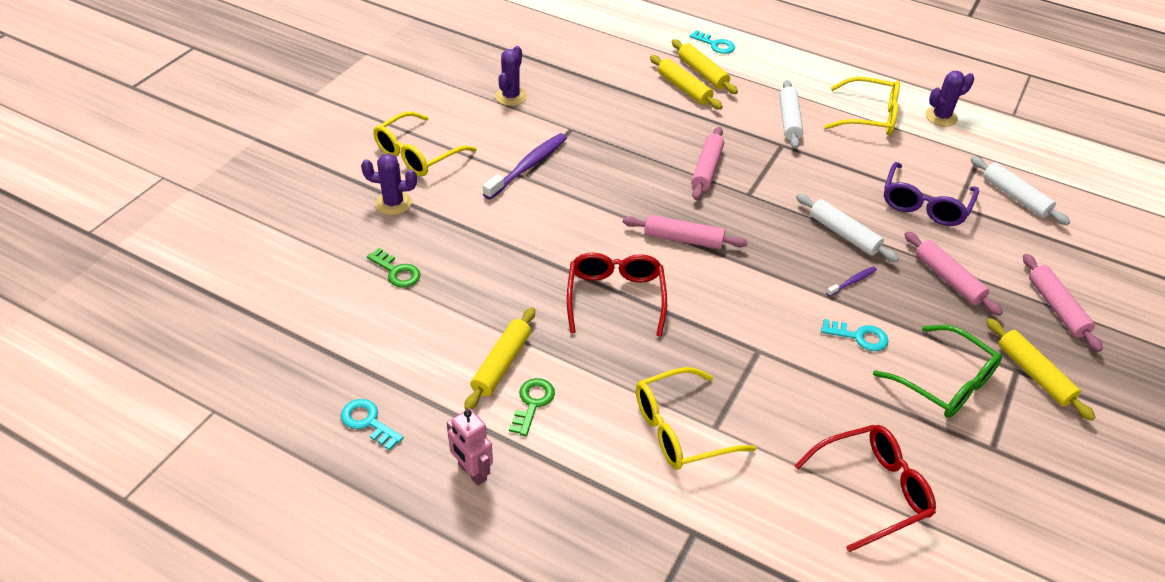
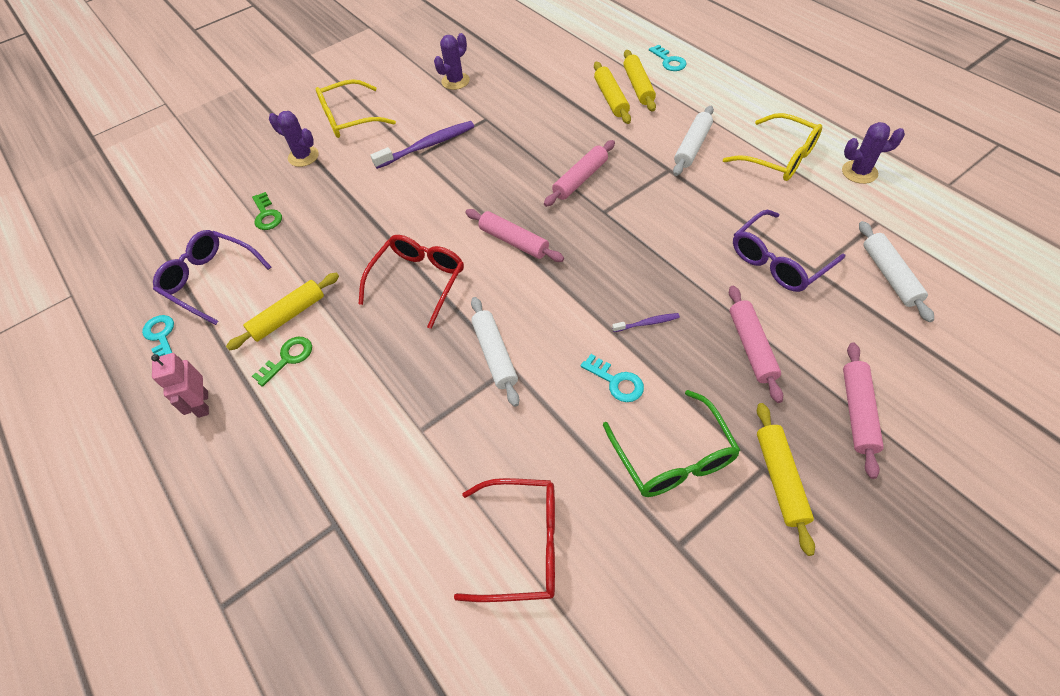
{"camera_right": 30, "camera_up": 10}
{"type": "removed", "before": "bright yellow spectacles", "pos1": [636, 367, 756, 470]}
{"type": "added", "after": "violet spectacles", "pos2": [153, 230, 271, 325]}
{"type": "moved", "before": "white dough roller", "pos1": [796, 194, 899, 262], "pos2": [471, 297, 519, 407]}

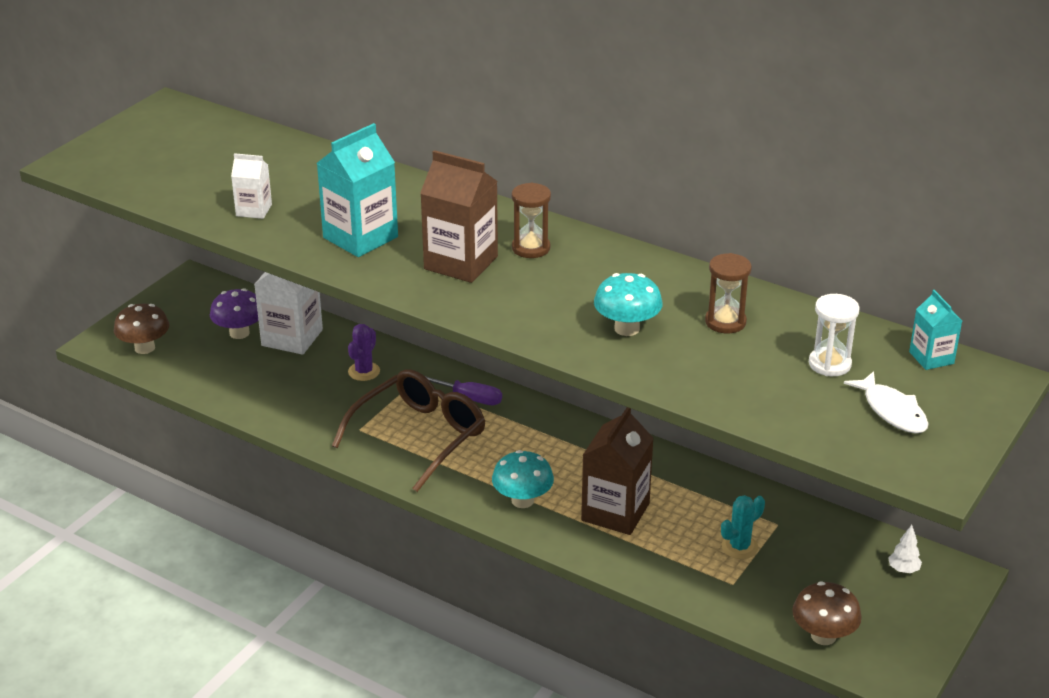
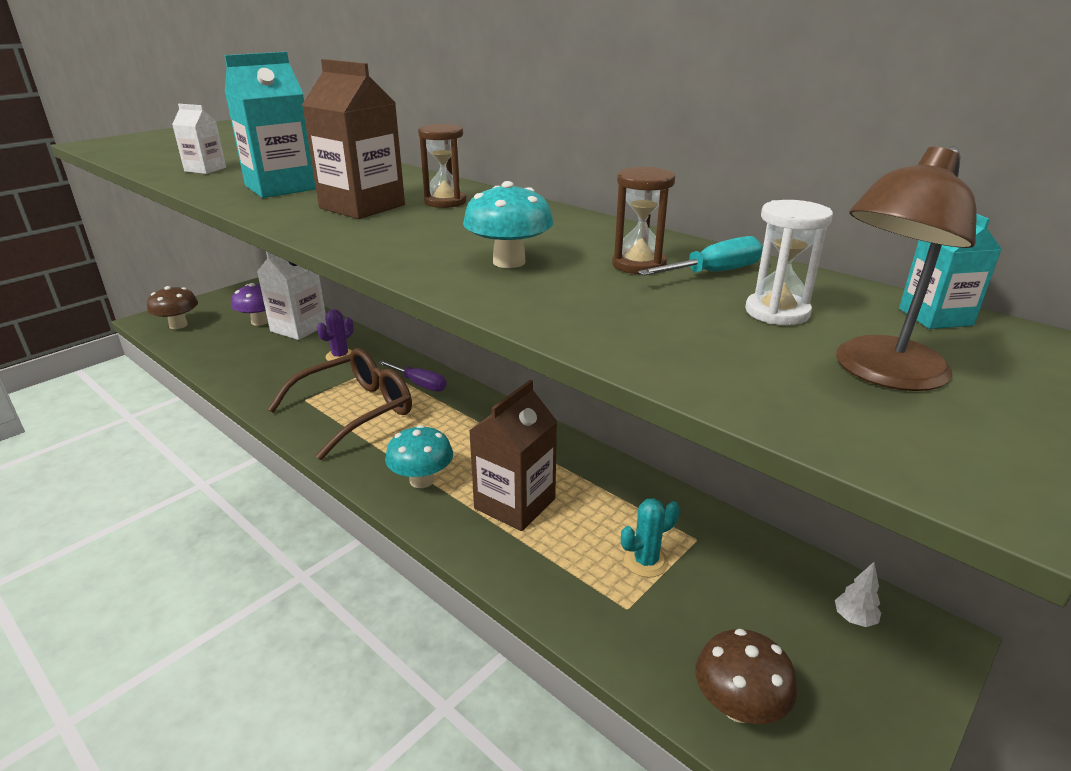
{"camera_right": 10, "camera_up": -5}
{"type": "added", "after": "turquoise flat screwdriver", "pos2": [638, 236, 763, 276]}
{"type": "replaced", "before": "white fish", "after": "brown desk lamp", "pos1": [844, 371, 929, 433], "pos2": [836, 146, 976, 391]}

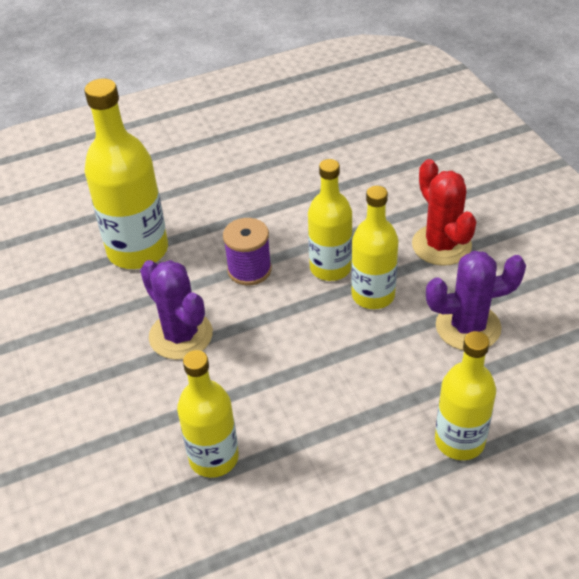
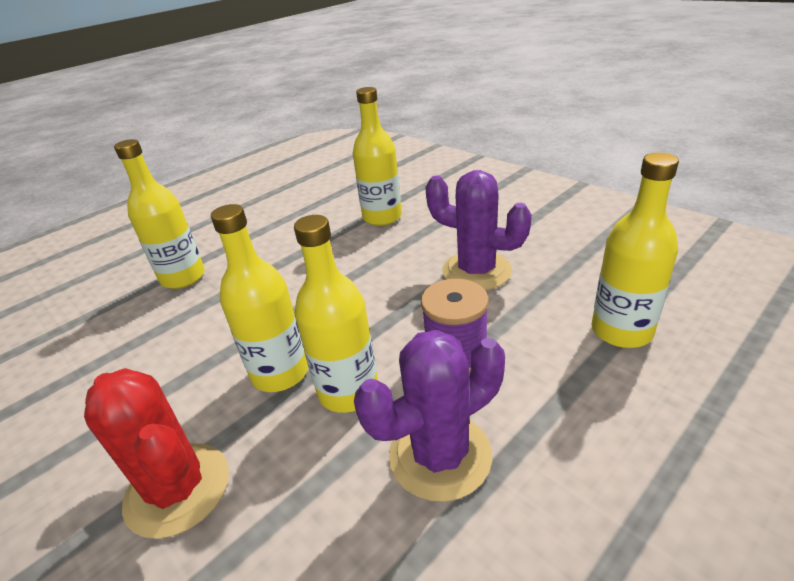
{"camera_right": 160, "camera_up": -10}
{"type": "moved", "before": "violet saguaro cactus", "pos1": [426, 251, 526, 350], "pos2": [354, 330, 505, 502]}
{"type": "resized", "before": "bright yellow flask", "pos1": [84, 78, 168, 269], "pos2": [592, 153, 679, 348], "scale": 0.66}

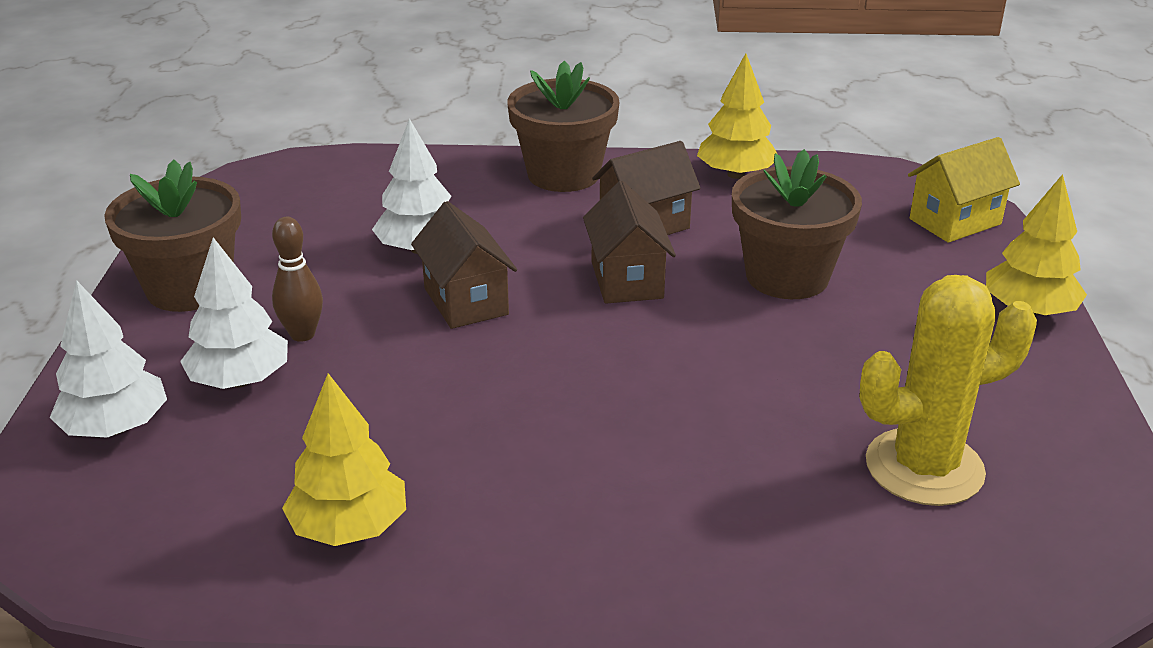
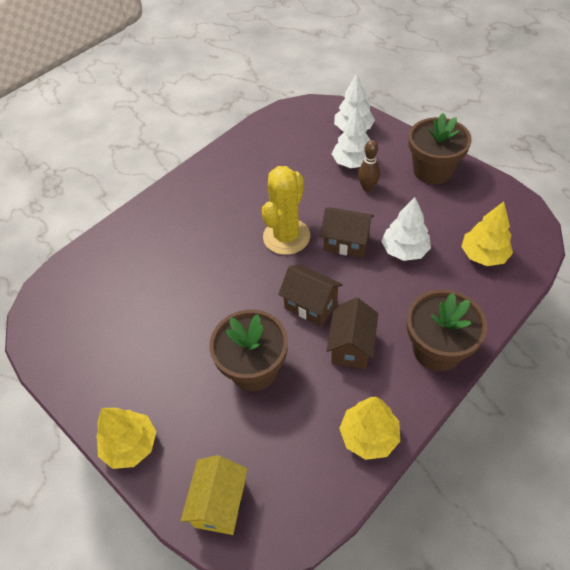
{"camera_right": 135, "camera_up": 20}
{"type": "moved", "before": "bright yellow fir tree", "pos1": [282, 373, 406, 546], "pos2": [461, 202, 513, 266]}
{"type": "moved", "before": "bright yellow saguaro cactus", "pos1": [859, 275, 1037, 506], "pos2": [262, 166, 310, 255]}

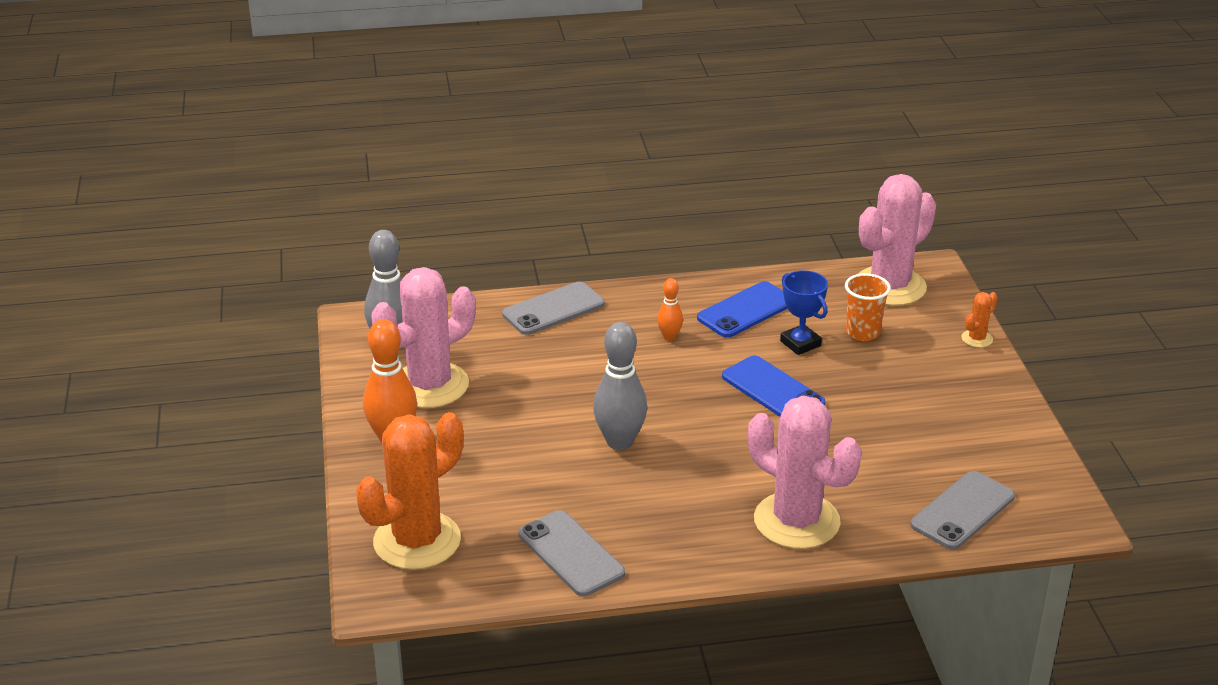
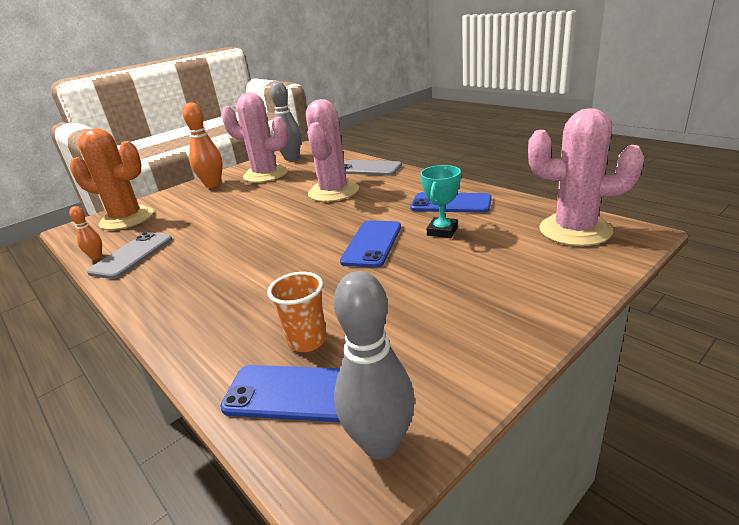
{"camera_right": 60, "camera_up": -5}
{"type": "removed", "before": "orange-coloured saguaro cactus", "pos1": [962, 292, 998, 348]}
{"type": "moved", "before": "ash-grey tenpin", "pos1": [593, 322, 647, 450], "pos2": [334, 271, 415, 460]}
{"type": "moved", "before": "orange-coloured tenpin", "pos1": [657, 278, 683, 341], "pos2": [69, 206, 102, 260]}
{"type": "moved", "before": "rose-pink saguaro cactus", "pos1": [748, 396, 861, 549], "pos2": [306, 99, 359, 202]}
{"type": "moved", "before": "orange-coloured cup", "pos1": [845, 273, 891, 341], "pos2": [267, 272, 327, 352]}
{"type": "recoloured", "before": "royal blue award cup", "after": "turquoise award cup", "pos1": [780, 270, 828, 355], "pos2": [421, 165, 461, 238]}
{"type": "recoloured", "before": "ash-grey smartphone", "after": "royal blue smartphone", "pos1": [910, 471, 1015, 549], "pos2": [220, 365, 340, 422]}

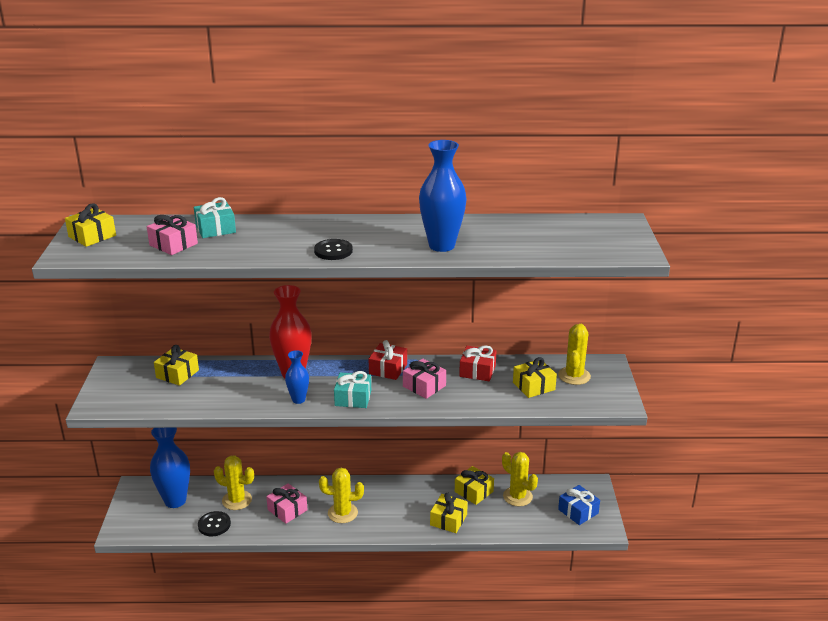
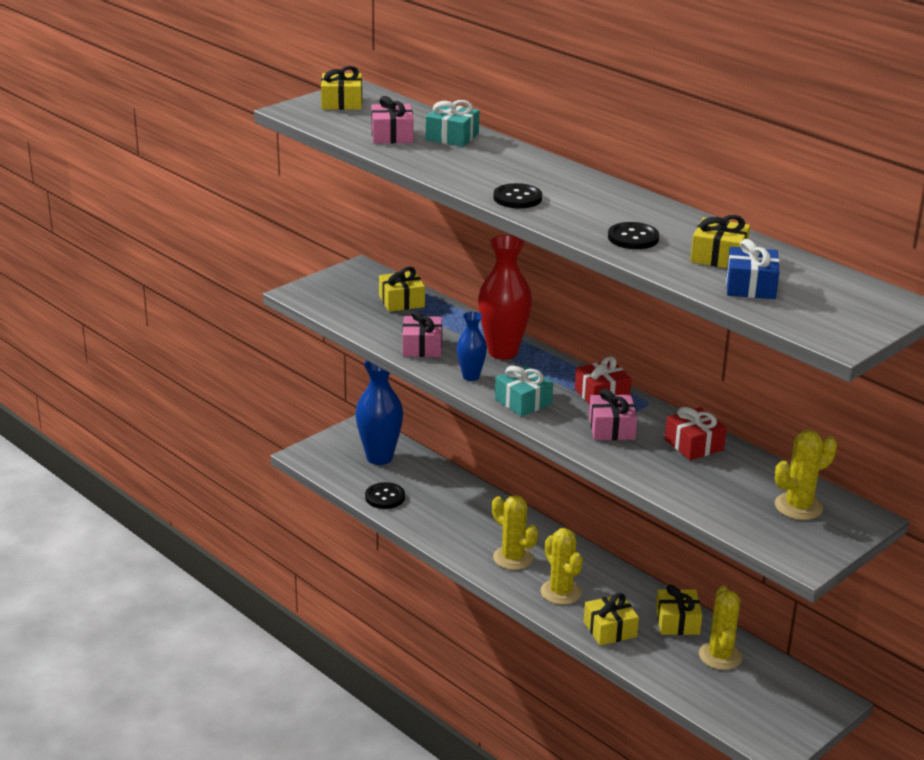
{"camera_right": 45, "camera_up": 0}
{"type": "moved", "before": "bright yellow saguaro cactus", "pos1": [214, 455, 254, 510], "pos2": [540, 528, 583, 605]}
{"type": "moved", "before": "rose-pink gift", "pos1": [266, 483, 307, 524], "pos2": [403, 310, 442, 357]}
{"type": "moved", "before": "bright yellow gift", "pos1": [513, 357, 557, 398], "pos2": [690, 215, 750, 268]}
{"type": "moved", "before": "royal blue gift", "pos1": [558, 485, 600, 525], "pos2": [726, 239, 779, 299]}
{"type": "replaced", "before": "royal blue tall vase", "after": "ebony button", "pos1": [419, 140, 467, 252], "pos2": [608, 222, 659, 249]}

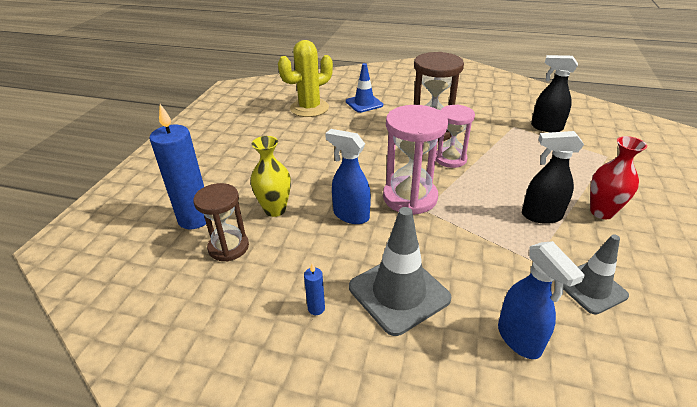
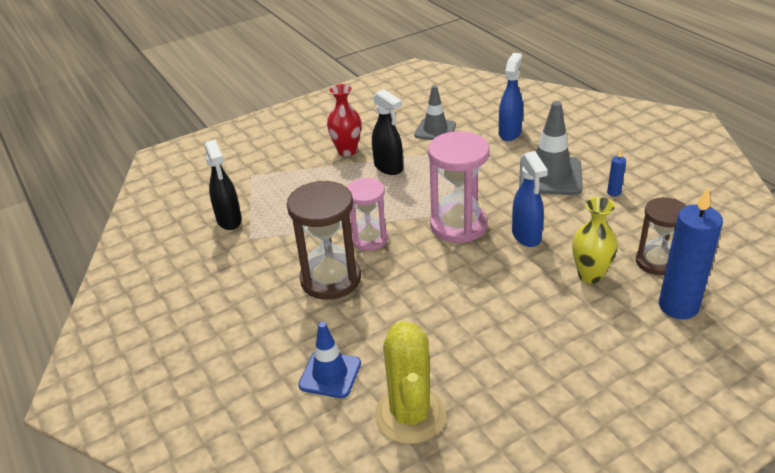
{"camera_right": -135, "camera_up": 0}
{"type": "turned", "before": "bright yellow saguaro cactus", "pos1": [278, 40, 333, 117], "pos2": [375, 320, 446, 444], "turn": 75}

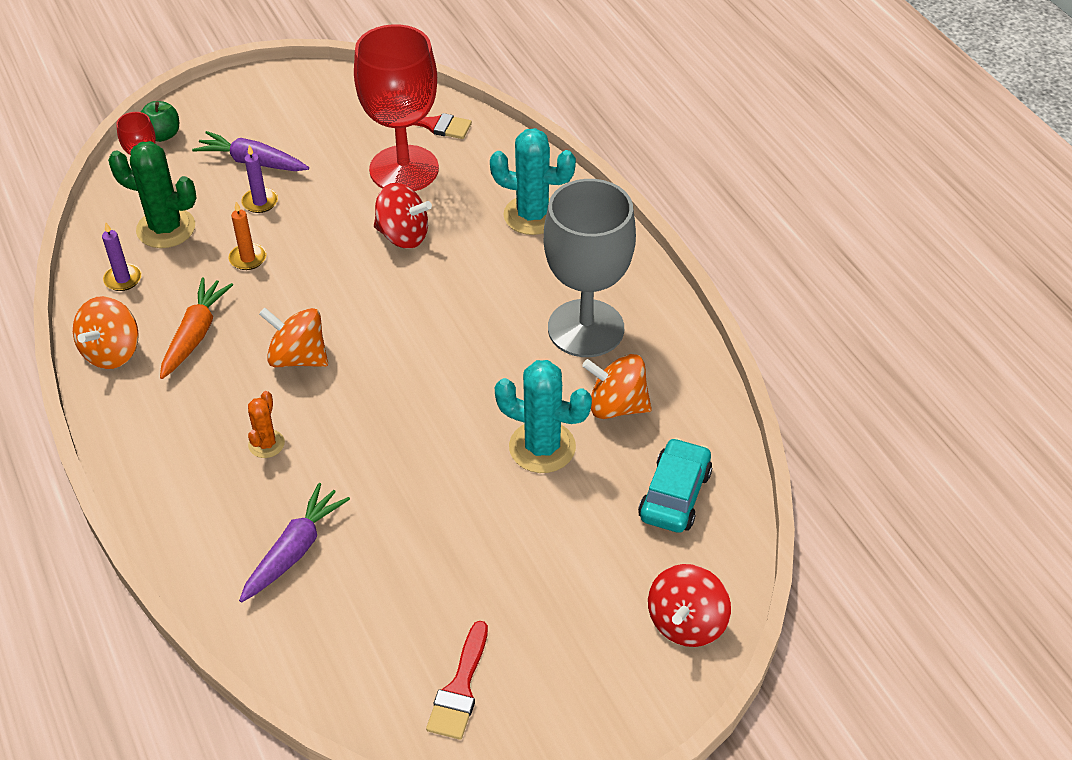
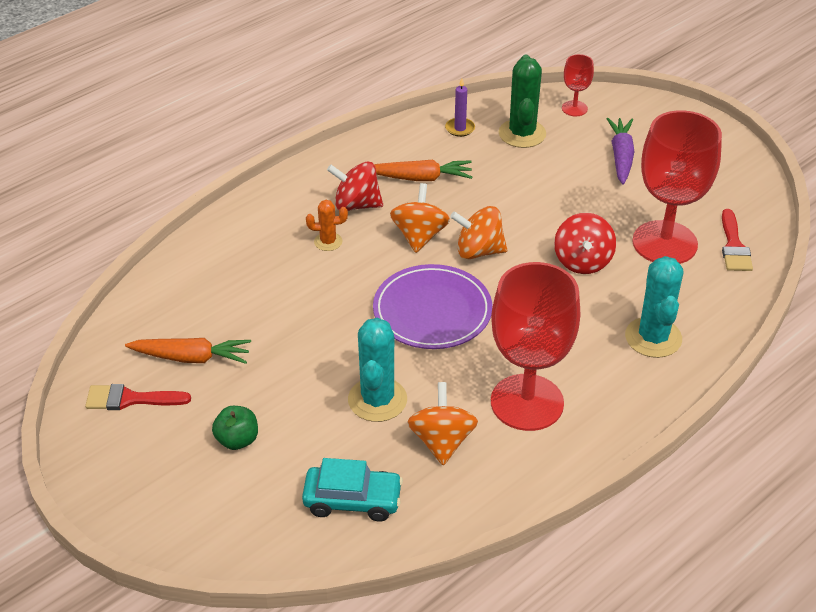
{"camera_right": 75, "camera_up": -5}
{"type": "removed", "before": "orange-coloured wax candle", "pos1": [229, 202, 266, 270]}
{"type": "removed", "before": "violet root vegetable", "pos1": [239, 483, 350, 603]}
{"type": "removed", "before": "violet wax candle", "pos1": [241, 145, 278, 213]}
{"type": "added", "after": "orange-coloured root vegetable", "pos2": [125, 338, 251, 364]}
{"type": "added", "after": "violet dinner plate", "pos2": [373, 264, 492, 349]}
{"type": "moved", "before": "orange-coloured toy top", "pos1": [73, 296, 139, 369], "pos2": [450, 206, 507, 260]}
{"type": "moved", "before": "leaf-green apple", "pos1": [141, 101, 179, 142], "pos2": [212, 406, 258, 450]}
{"type": "moved", "before": "crimson toy top", "pos1": [648, 564, 731, 647], "pos2": [327, 161, 383, 211]}
{"type": "recoloured", "before": "ash-grey chalice", "after": "crimson chalice", "pos1": [544, 179, 636, 357], "pos2": [491, 262, 580, 431]}

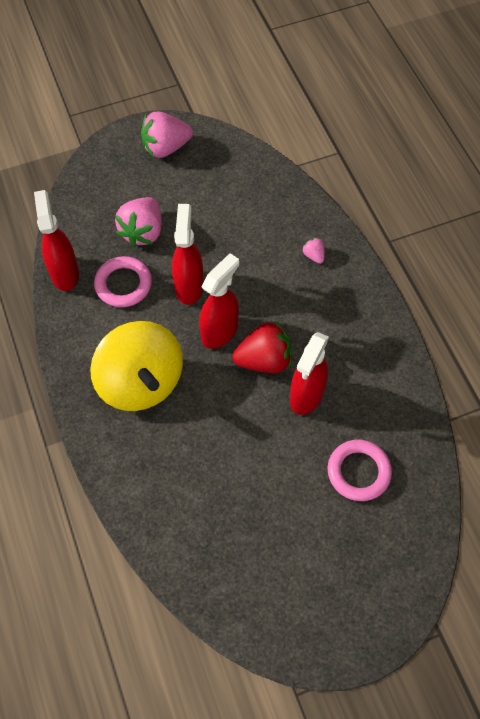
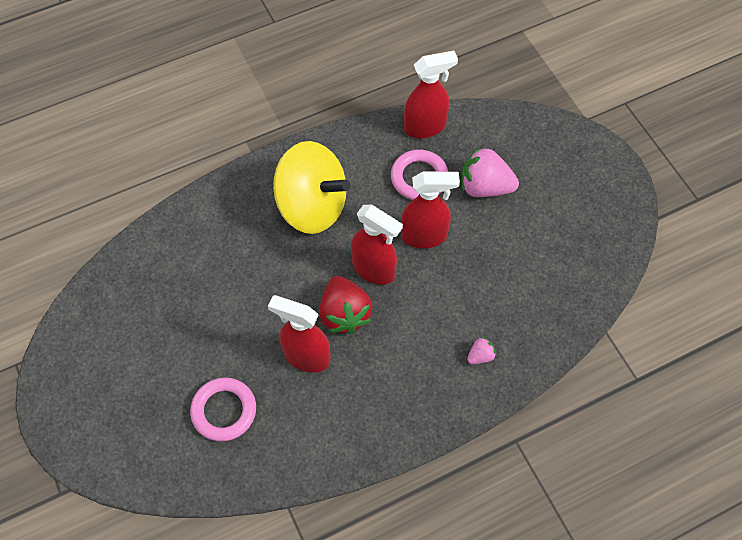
{"camera_right": 85, "camera_up": 0}
{"type": "removed", "before": "rose-pink toy strawberry", "pos1": [141, 111, 193, 158]}
{"type": "turned", "before": "bright yellow toy top", "pos1": [90, 321, 183, 411], "pos2": [273, 141, 350, 234], "turn": -120}

